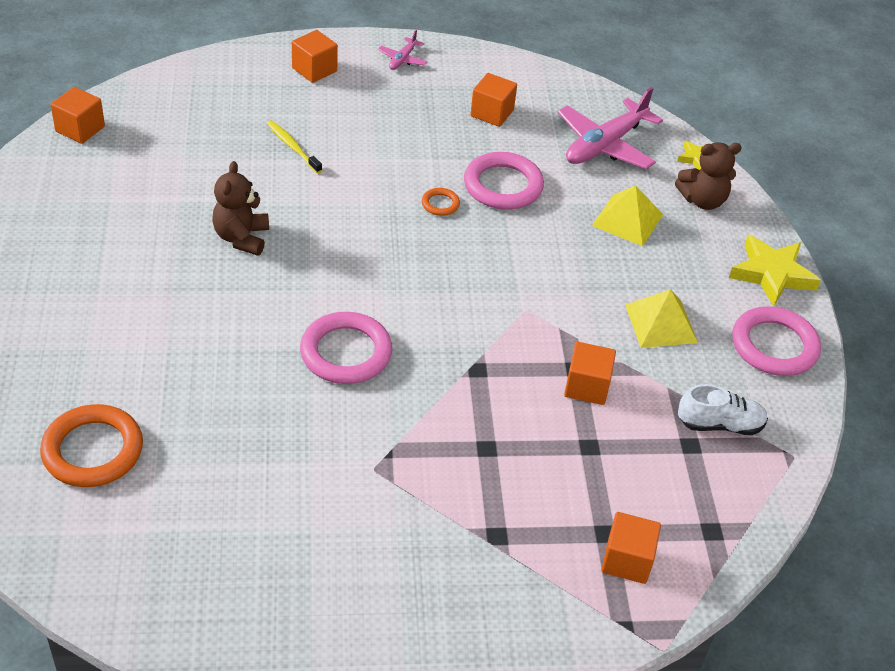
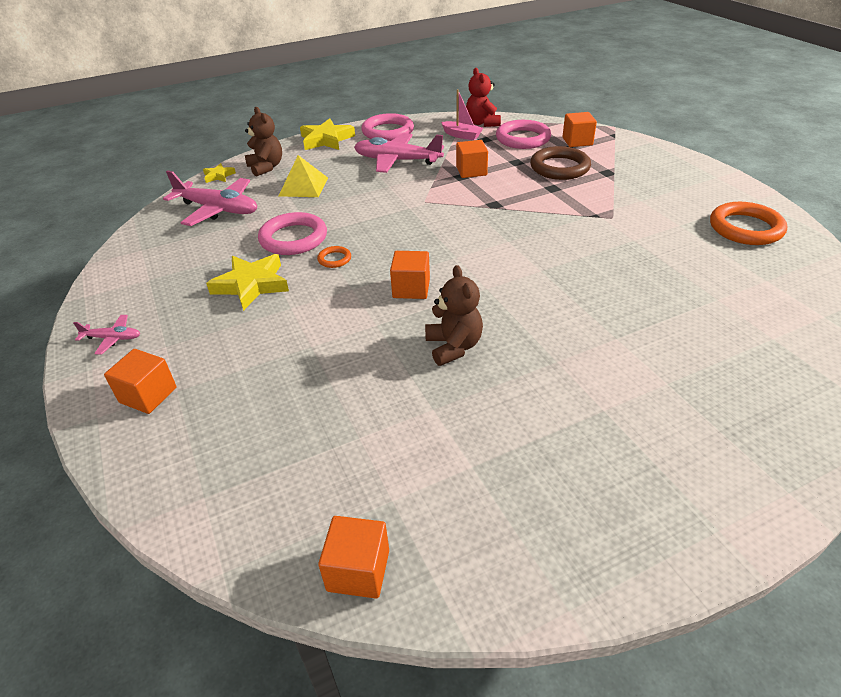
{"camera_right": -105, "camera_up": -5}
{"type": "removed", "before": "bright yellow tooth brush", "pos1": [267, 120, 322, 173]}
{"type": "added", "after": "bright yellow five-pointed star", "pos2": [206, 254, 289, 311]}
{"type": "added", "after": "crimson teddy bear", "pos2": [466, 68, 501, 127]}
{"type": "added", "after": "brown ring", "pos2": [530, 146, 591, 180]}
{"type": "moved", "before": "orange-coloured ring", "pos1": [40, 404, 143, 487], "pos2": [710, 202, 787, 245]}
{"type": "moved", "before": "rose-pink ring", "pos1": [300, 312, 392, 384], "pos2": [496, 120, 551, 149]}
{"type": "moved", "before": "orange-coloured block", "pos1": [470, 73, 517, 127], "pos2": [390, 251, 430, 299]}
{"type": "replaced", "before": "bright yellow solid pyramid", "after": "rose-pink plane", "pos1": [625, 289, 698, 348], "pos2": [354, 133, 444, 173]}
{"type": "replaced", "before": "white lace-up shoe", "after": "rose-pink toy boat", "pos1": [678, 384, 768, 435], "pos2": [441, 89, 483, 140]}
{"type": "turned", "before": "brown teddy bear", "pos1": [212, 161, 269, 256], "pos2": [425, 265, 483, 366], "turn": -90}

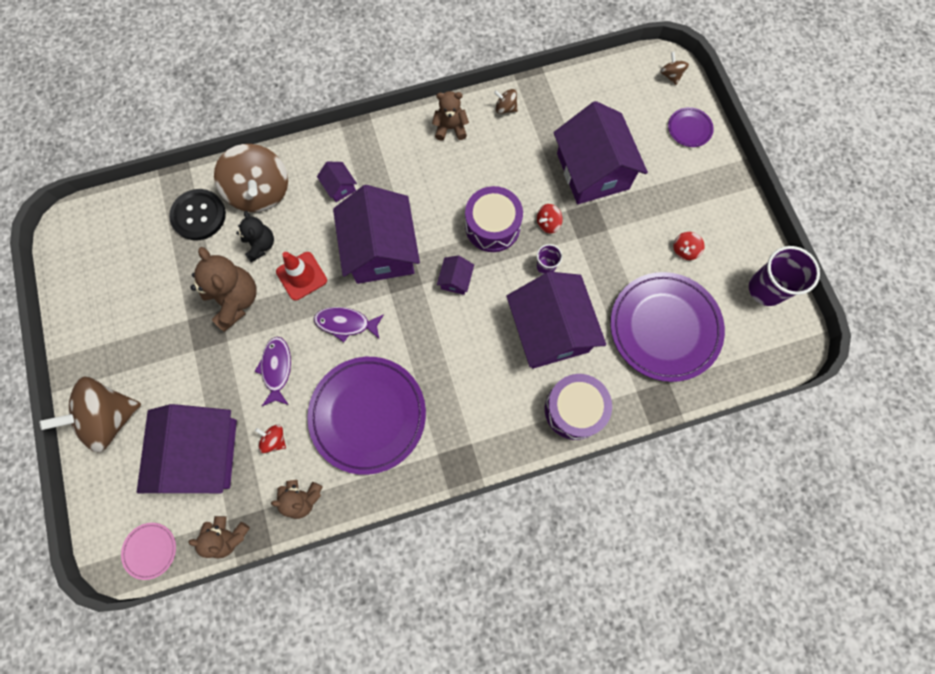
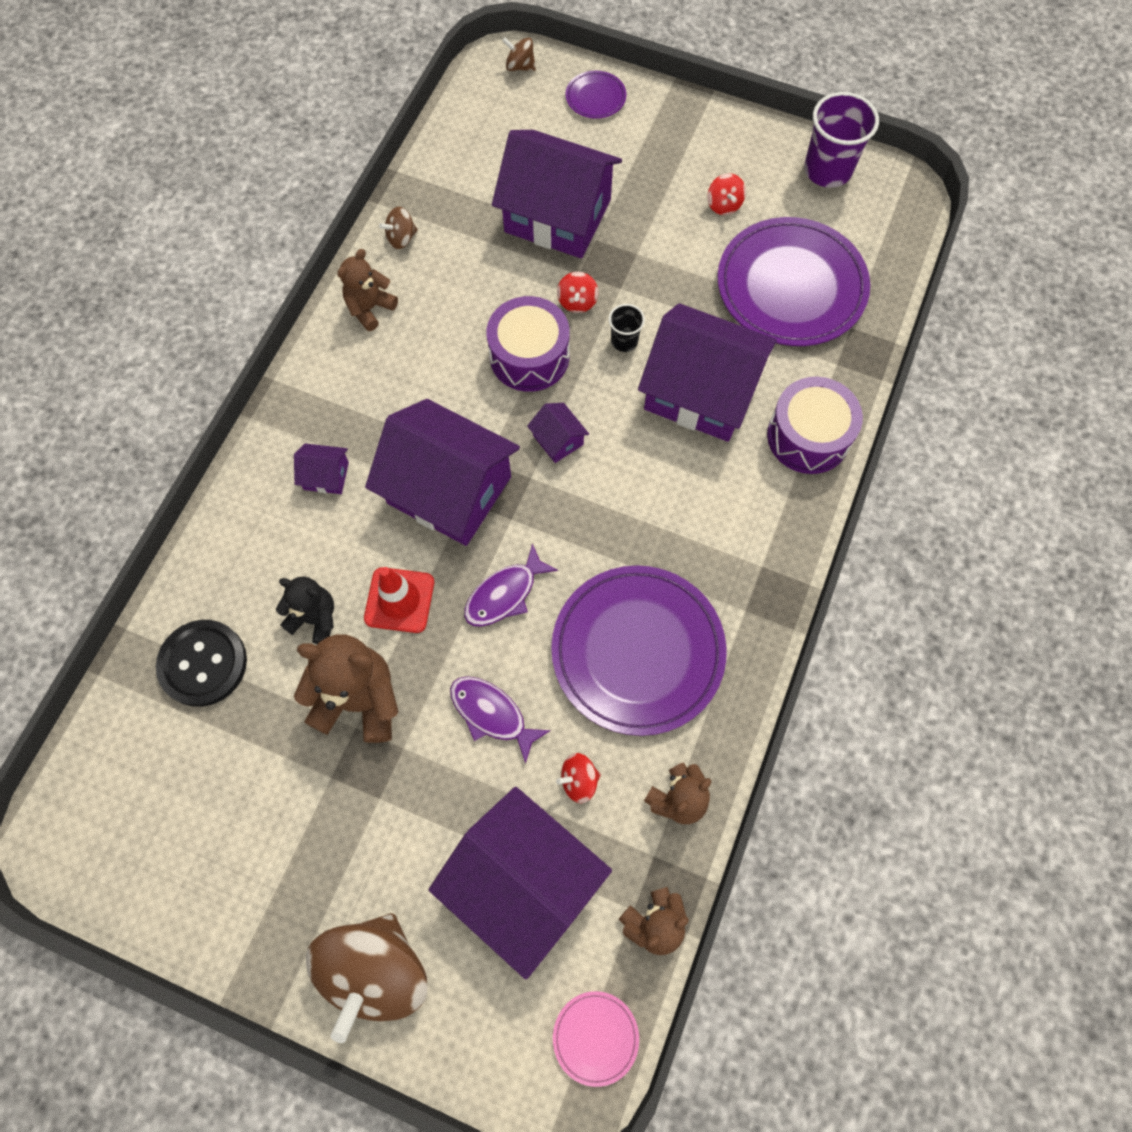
{"camera_right": -50, "camera_up": -5}
{"type": "removed", "before": "brown toy top", "pos1": [214, 144, 288, 212]}
{"type": "recoloured", "before": "violet cup", "after": "ebony cup", "pos1": [537, 244, 563, 274], "pos2": [609, 304, 645, 352]}

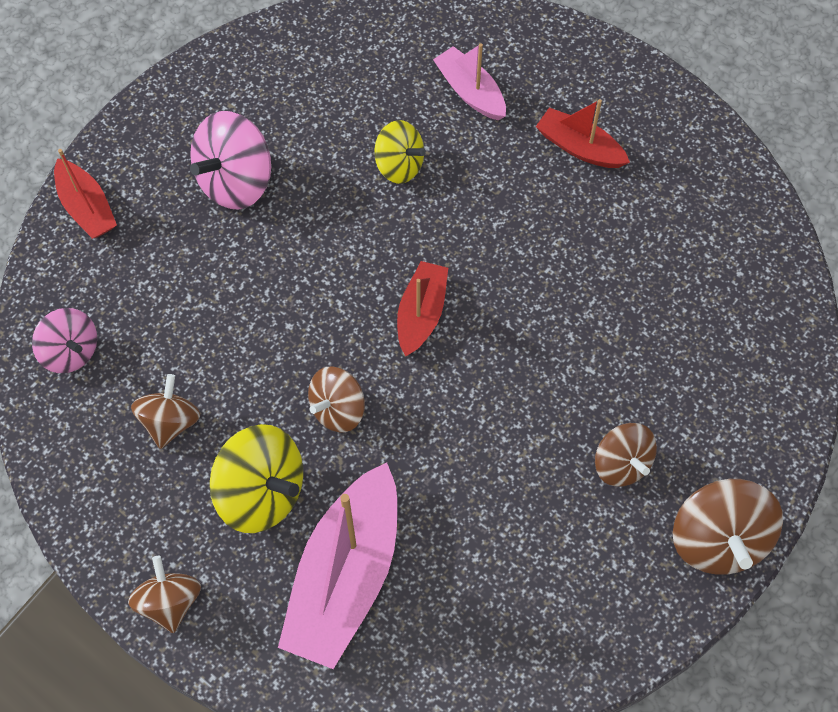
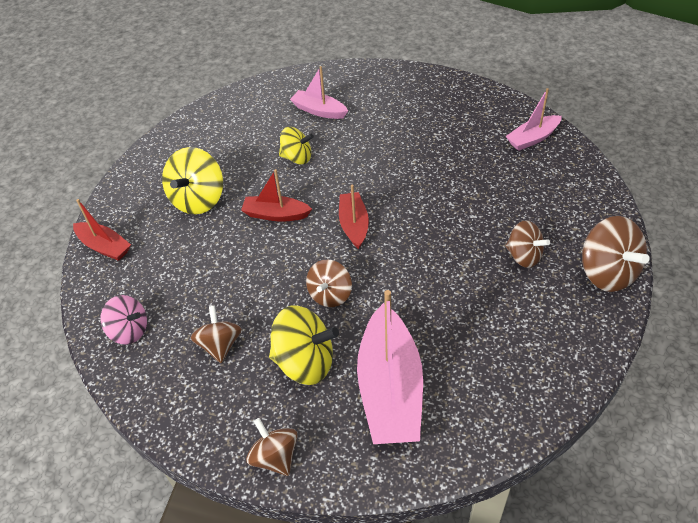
{"camera_right": -20, "camera_up": -15}
{"type": "added", "after": "rose-pink toy boat", "pos2": [506, 88, 562, 151]}
{"type": "moved", "before": "crimson toy boat", "pos1": [536, 99, 630, 168], "pos2": [241, 169, 312, 222]}
{"type": "recoloured", "before": "rose-pink toy top", "after": "bright yellow toy top", "pos1": [190, 111, 271, 210], "pos2": [162, 147, 223, 215]}

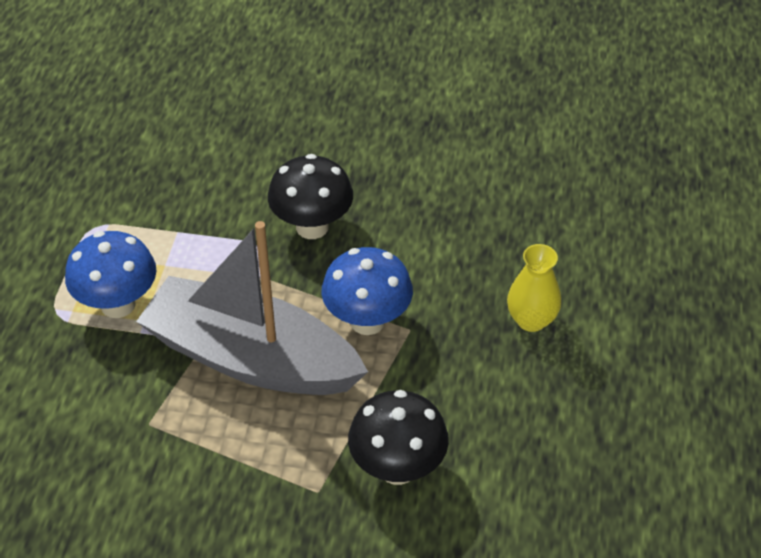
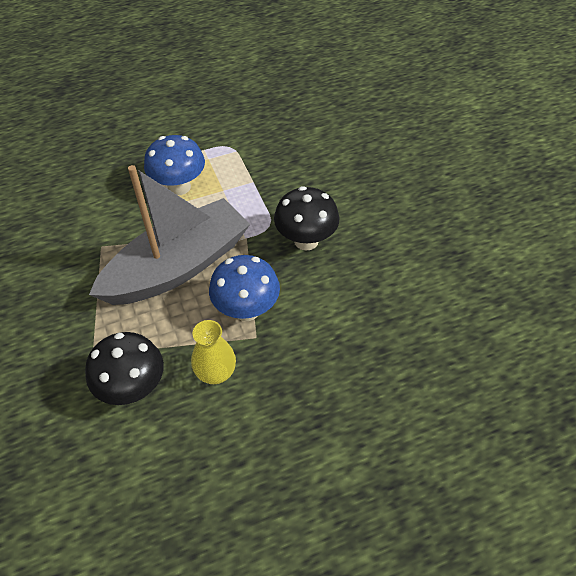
{"camera_right": 60, "camera_up": 5}
{"type": "moved", "before": "bright yellow tall vase", "pos1": [507, 244, 561, 332], "pos2": [191, 320, 236, 384]}
{"type": "turned", "before": "ash-grey toy boat", "pos1": [136, 221, 368, 395], "pos2": [89, 165, 250, 305], "turn": 60}

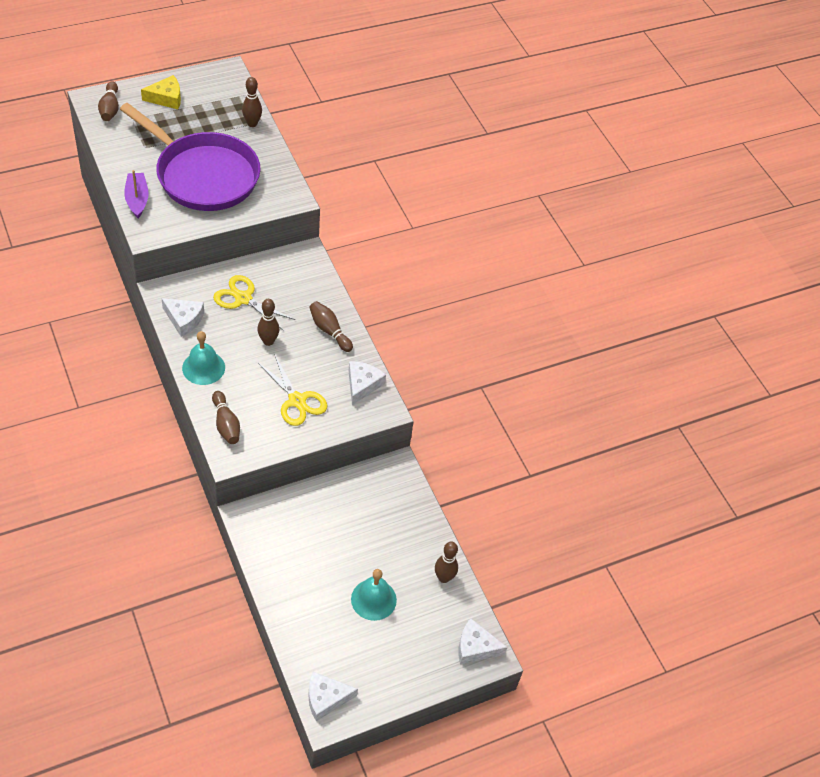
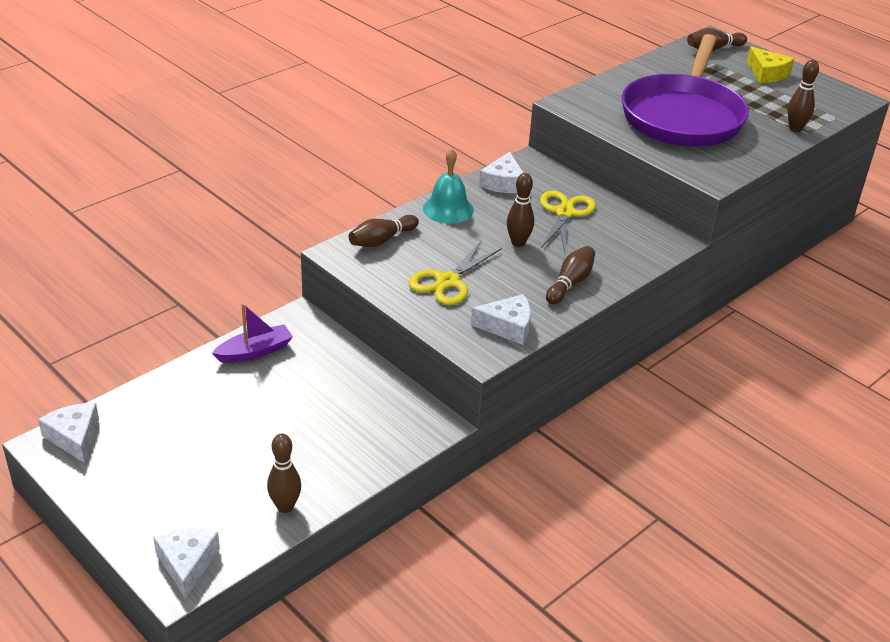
{"camera_right": 75, "camera_up": -15}
{"type": "removed", "before": "turquoise bell", "pos1": [351, 569, 397, 621]}
{"type": "moved", "before": "violet toy boat", "pos1": [124, 170, 149, 218], "pos2": [212, 303, 293, 363]}

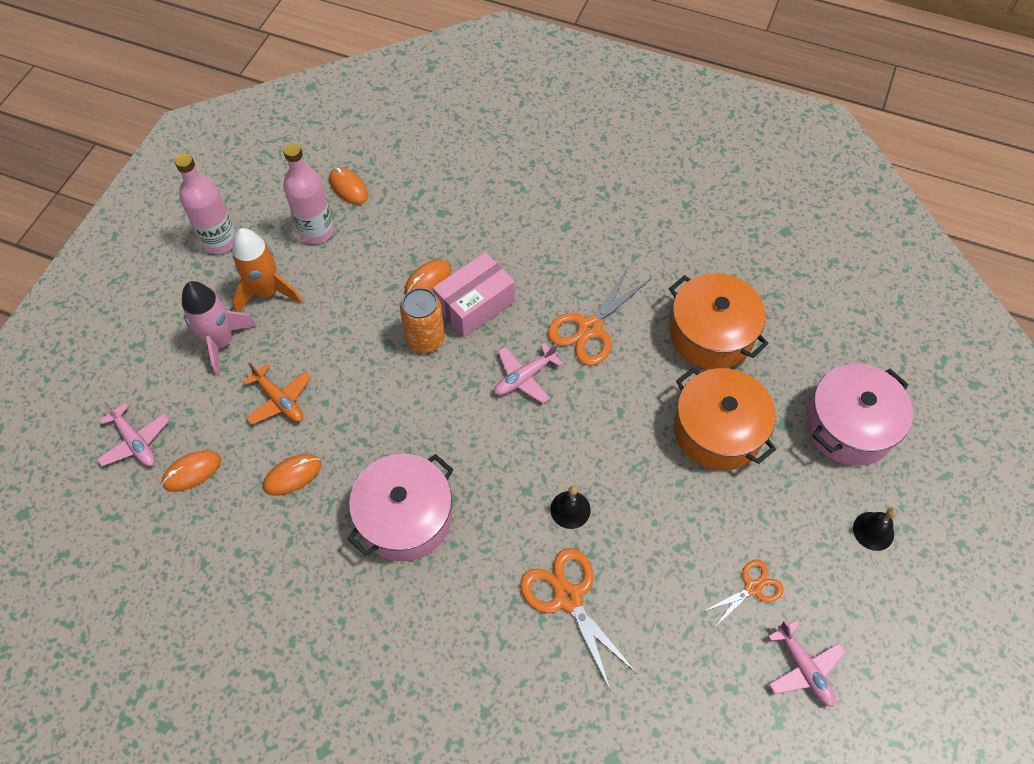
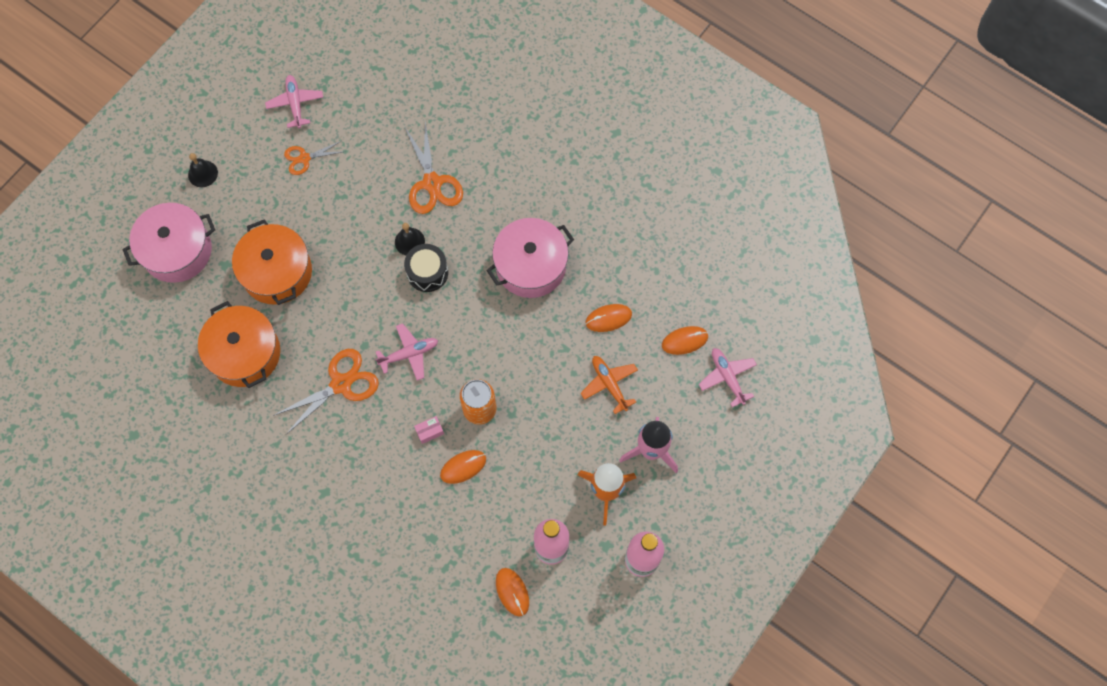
{"camera_right": -165, "camera_up": 10}
{"type": "added", "after": "ebony drum", "pos2": [404, 244, 448, 292]}
{"type": "resized", "before": "rose-pink parcel", "pos1": [433, 252, 515, 338], "pos2": [414, 416, 444, 444], "scale": 0.42}

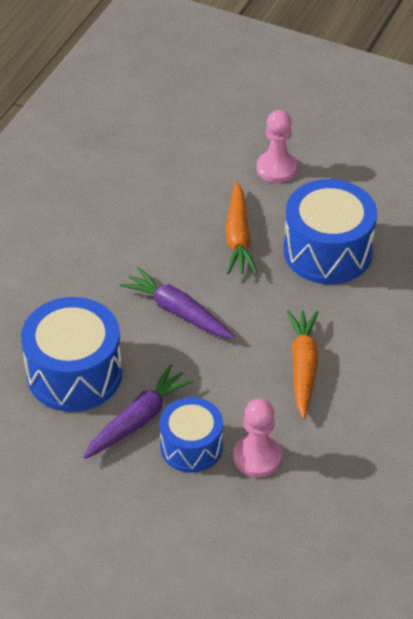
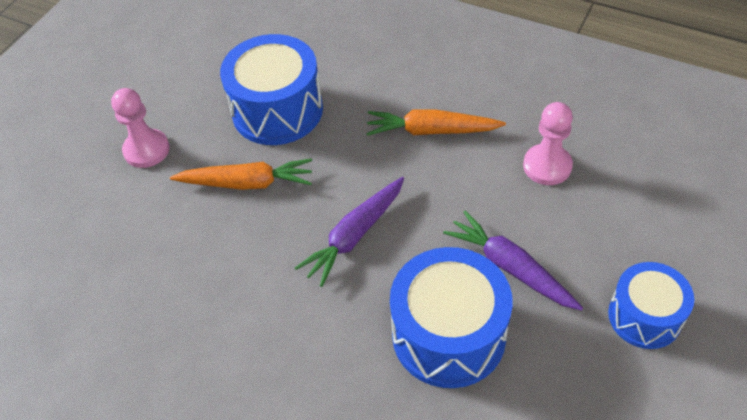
{"camera_right": -85, "camera_up": 5}
{"type": "moved", "before": "royal blue drum", "pos1": [159, 397, 223, 473], "pos2": [608, 262, 694, 349]}

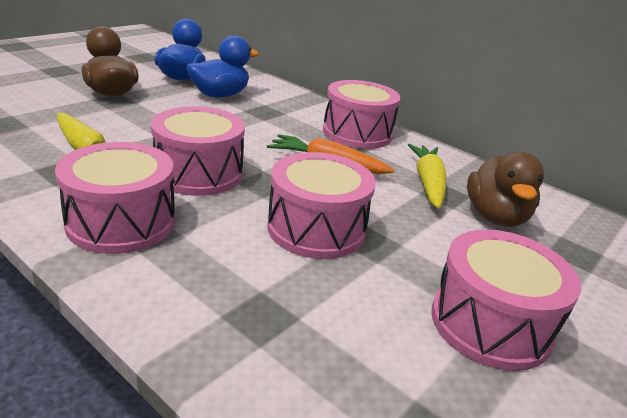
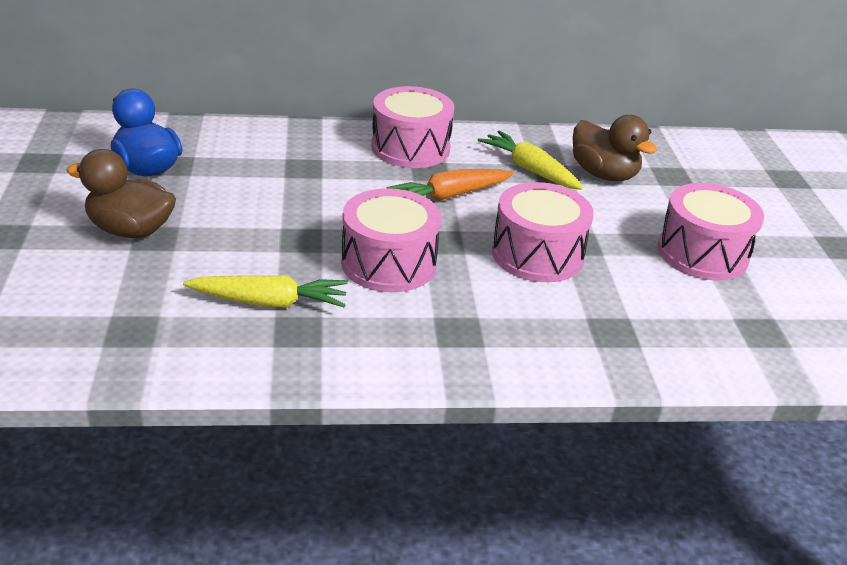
{"camera_right": -45, "camera_up": 5}
{"type": "removed", "before": "rose-pink drum", "pos1": [55, 142, 175, 254]}
{"type": "removed", "before": "royal blue rubber duck", "pos1": [186, 36, 259, 97]}

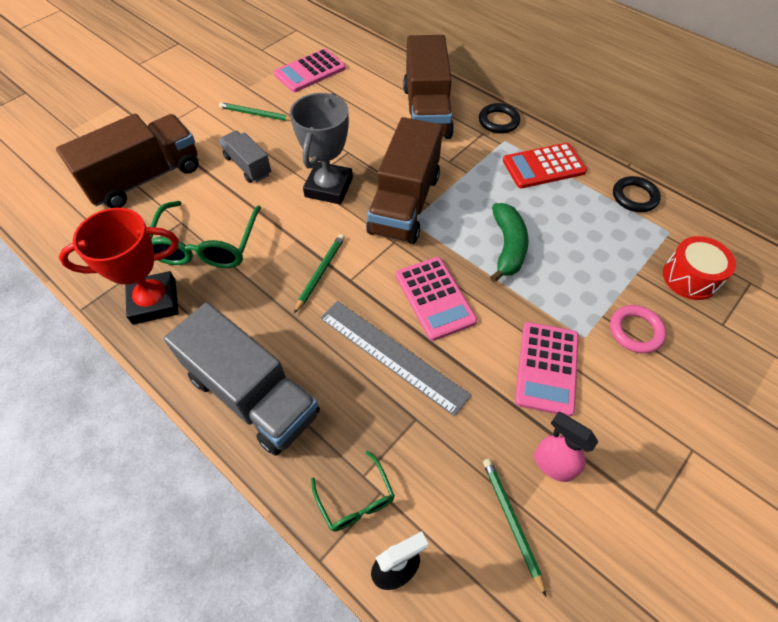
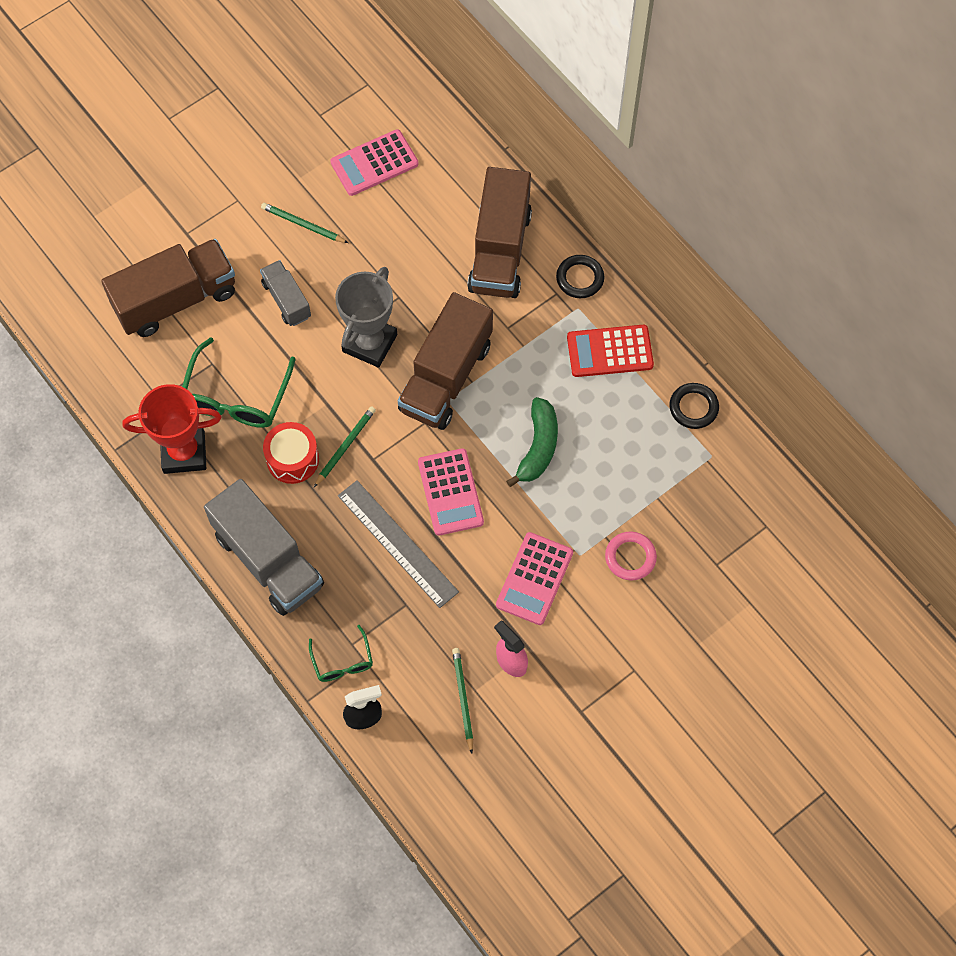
{"camera_right": 10, "camera_up": 10}
{"type": "moved", "before": "crimson drum", "pos1": [663, 236, 736, 300], "pos2": [263, 422, 319, 484]}

